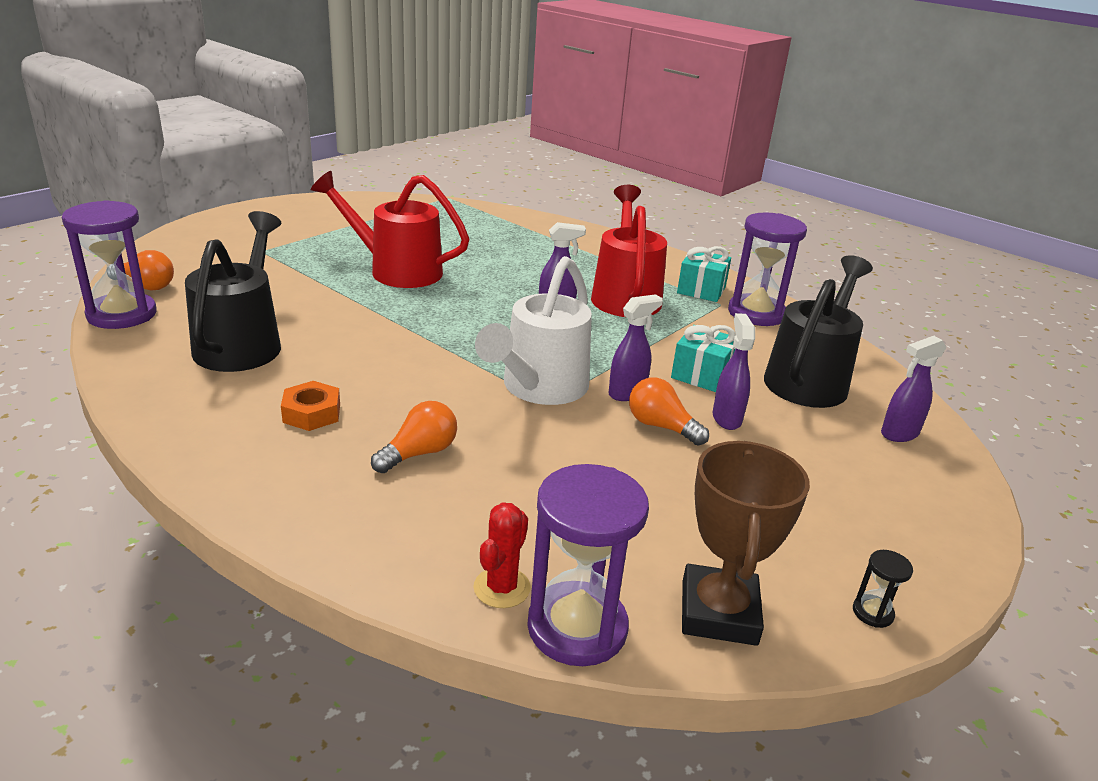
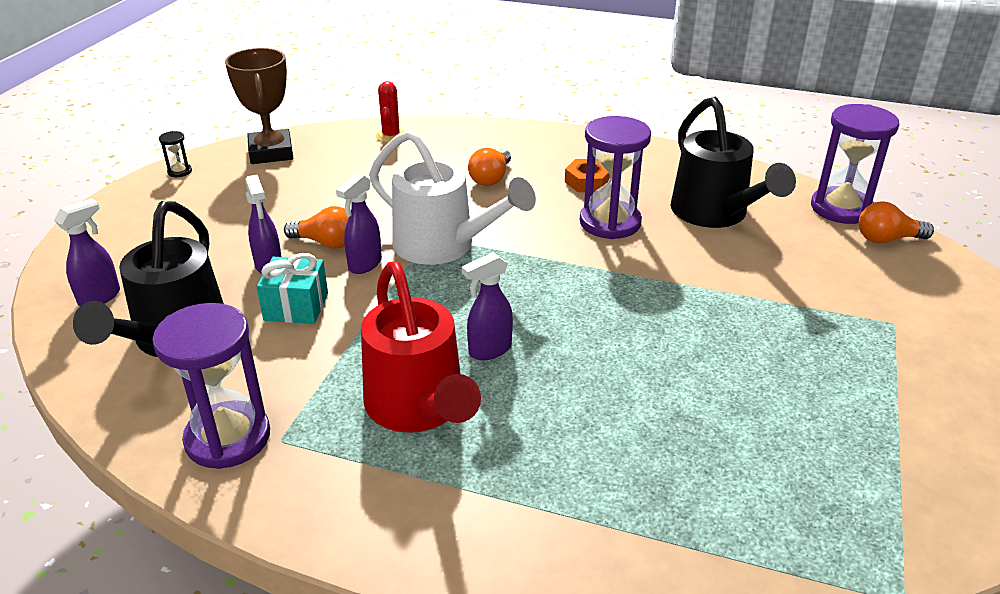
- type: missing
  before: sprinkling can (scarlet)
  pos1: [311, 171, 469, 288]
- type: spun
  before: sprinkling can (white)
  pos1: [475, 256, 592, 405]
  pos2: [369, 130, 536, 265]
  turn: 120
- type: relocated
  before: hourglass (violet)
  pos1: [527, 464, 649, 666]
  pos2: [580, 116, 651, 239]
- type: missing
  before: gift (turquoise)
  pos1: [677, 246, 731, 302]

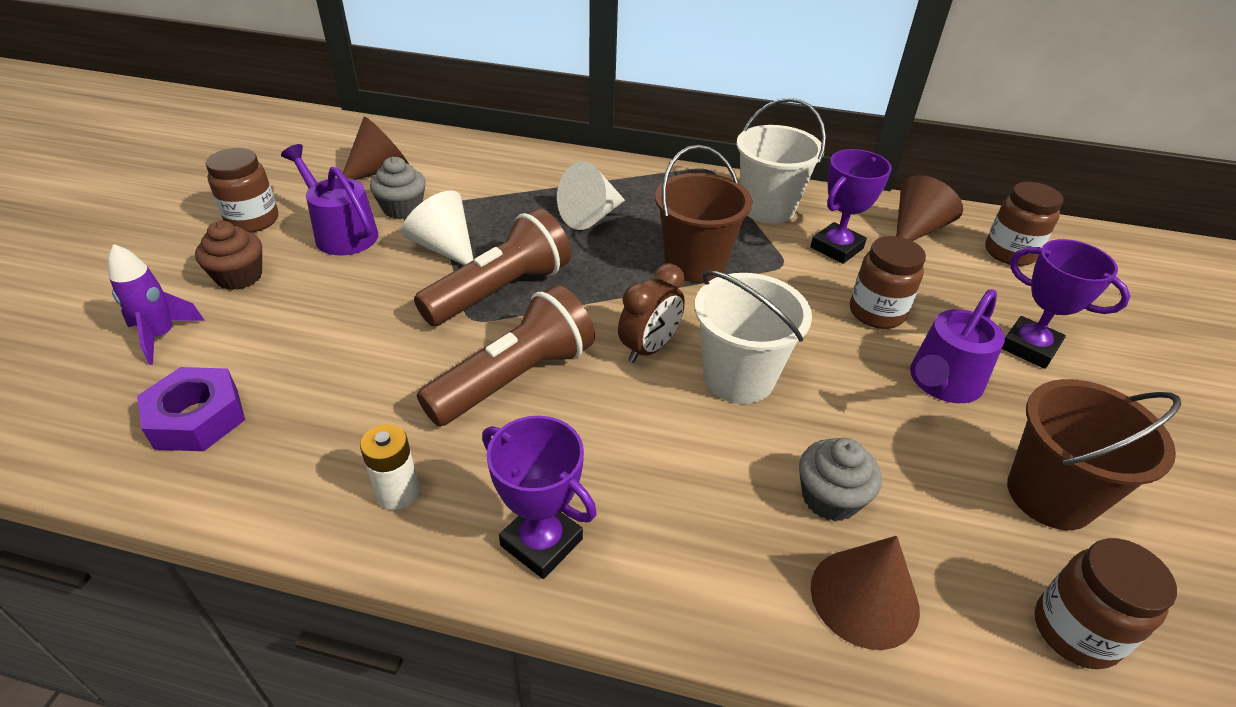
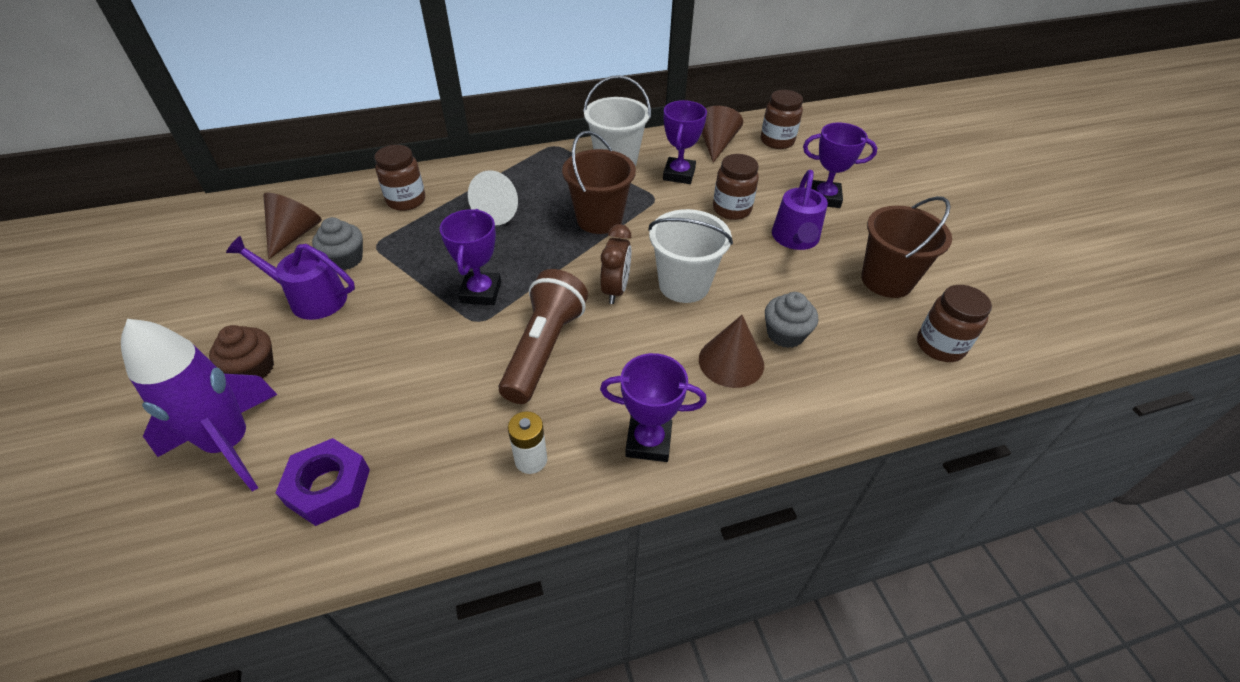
- type: size
  before: spaceship (violet)
  pos1: [108, 244, 205, 365]
  pos2: [121, 319, 278, 492]
  scale: 1.78
- type: relocated
  before: preserve jar (dark brown)
  pos1: [205, 148, 278, 233]
  pos2: [375, 145, 425, 211]
- type: missing
  before: cone shape (white)
  pos1: [402, 190, 474, 265]
- type: exchanged
  before: flashlight (dark brown)
  after: trophy (violet)
  pos1: [414, 208, 571, 326]
  pos2: [440, 209, 501, 305]
- type: relocated
  before: cone shape (dark brown)
  pos1: [811, 536, 920, 650]
  pos2: [699, 315, 764, 388]

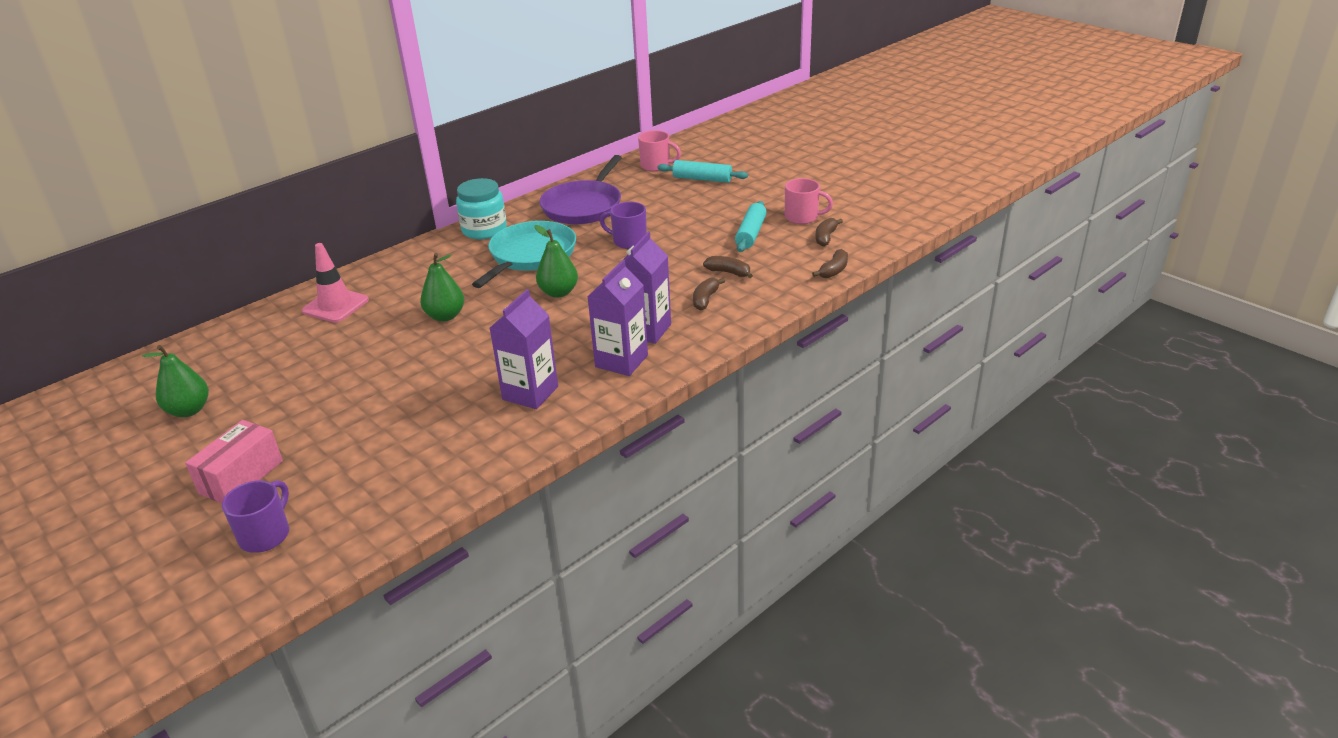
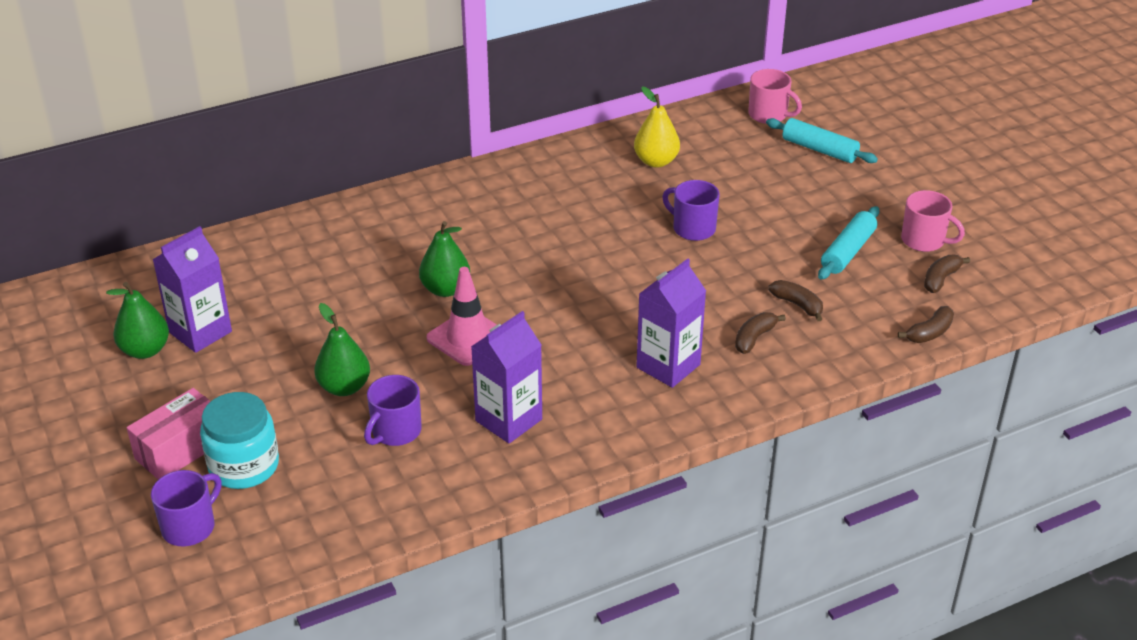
- type: relocated
  before: safety cone (pink)
  pos1: [302, 243, 369, 323]
  pos2: [427, 267, 497, 366]
- type: relocated
  before: preserve jar (turquoise)
  pos1: [456, 178, 507, 239]
  pos2: [200, 392, 279, 489]
- type: missing
  before: pan (turquoise)
  pos1: [472, 221, 576, 288]
- type: relocated
  before: toy pear (leaf-green)
  pos1: [534, 225, 578, 298]
  pos2: [314, 303, 370, 396]
- type: exchanged
  before: pan (violet)
  after: toy pear (golden)
  pos1: [539, 155, 622, 224]
  pos2: [634, 86, 680, 168]
- type: relocated
  before: carton (violet)
  pos1: [588, 260, 648, 376]
  pos2: [153, 226, 232, 353]
- type: appeared
  after: tea mug (violet)
  pos2: [364, 375, 422, 446]

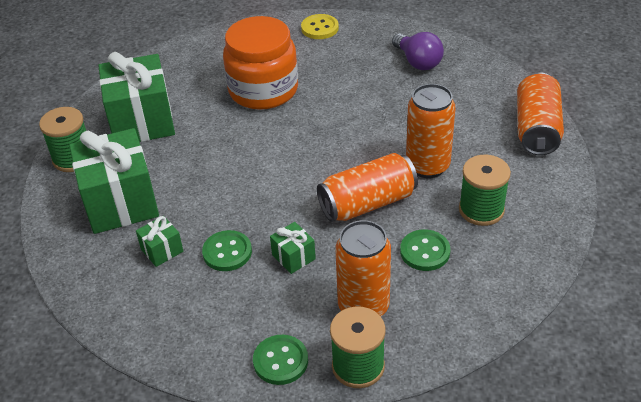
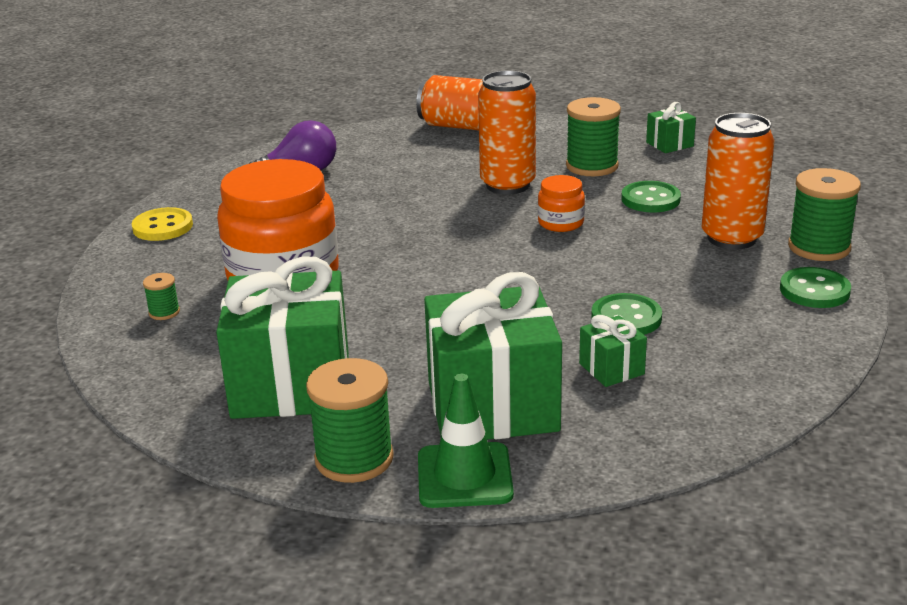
- type: relocated
  before: gift (leaf-green)
  pos1: [270, 222, 316, 274]
  pos2: [646, 102, 696, 153]
- type: exchanged
  before: tin (bright orange)
  after: preserve jar (bright orange)
  pos1: [317, 153, 418, 222]
  pos2: [538, 175, 585, 232]
- type: appeared
  after: spool (leaf-green)
  pos2: [143, 273, 180, 320]
- type: appeared
  after: safety cone (leaf-green)
  pos2: [418, 374, 514, 508]

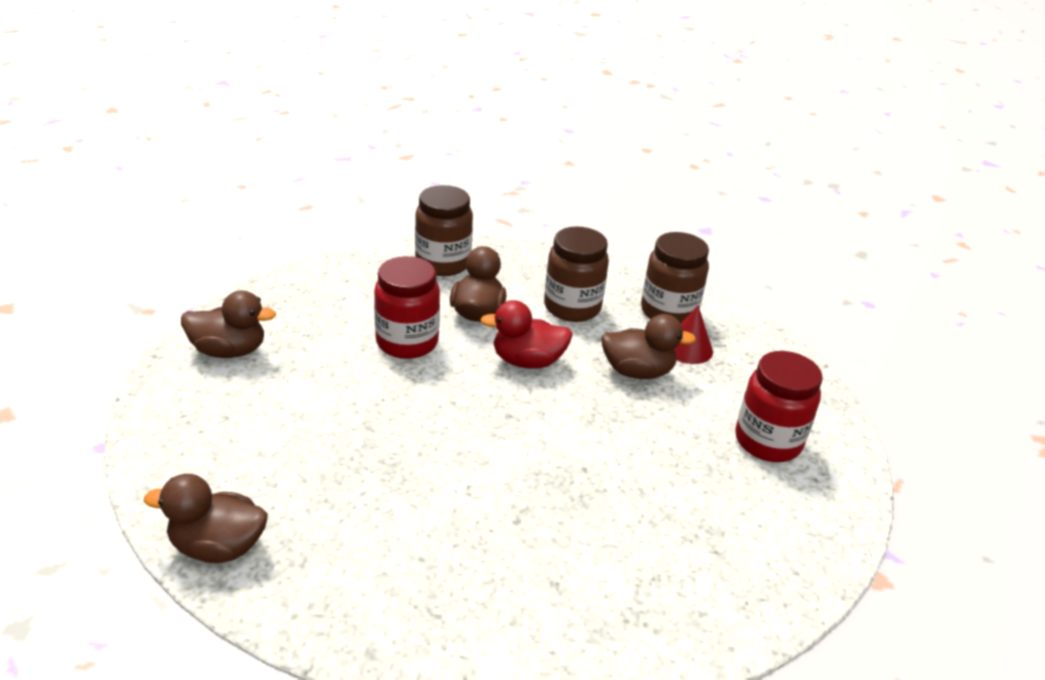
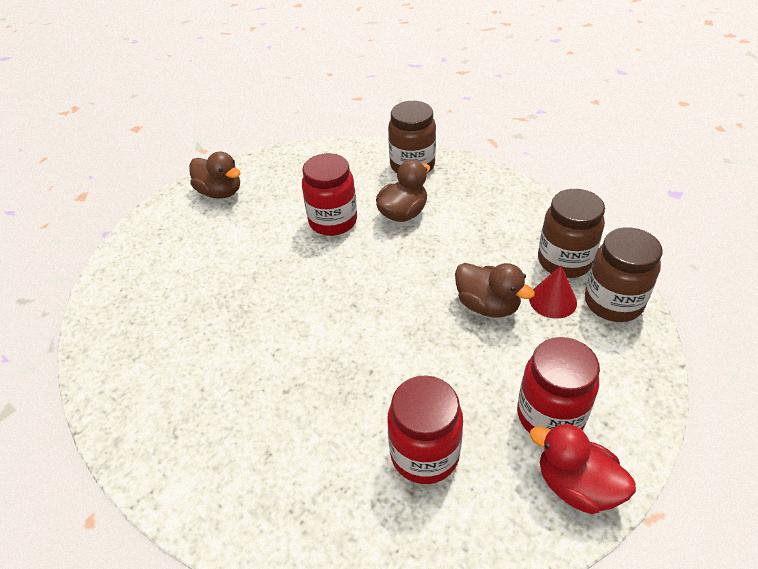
- type: missing
  before: rubber duck (dark brown)
  pos1: [144, 474, 268, 563]
- type: relocated
  before: rubber duck (scarlet)
  pos1: [480, 300, 573, 369]
  pos2: [530, 423, 636, 514]
- type: relocated
  before: preserve jar (dark brown)
  pos1: [544, 227, 609, 322]
  pos2: [585, 227, 662, 322]
- type: appeared
  after: preserve jar (scarlet)
  pos2: [387, 376, 463, 484]

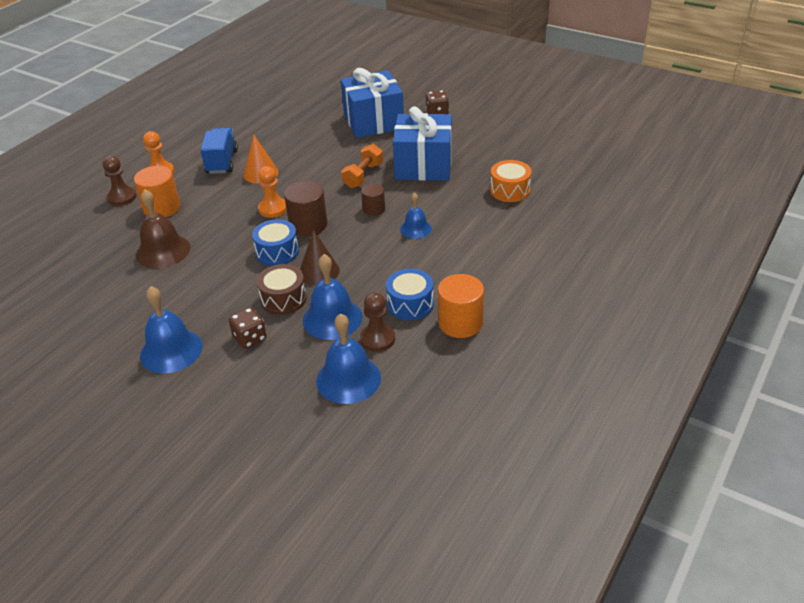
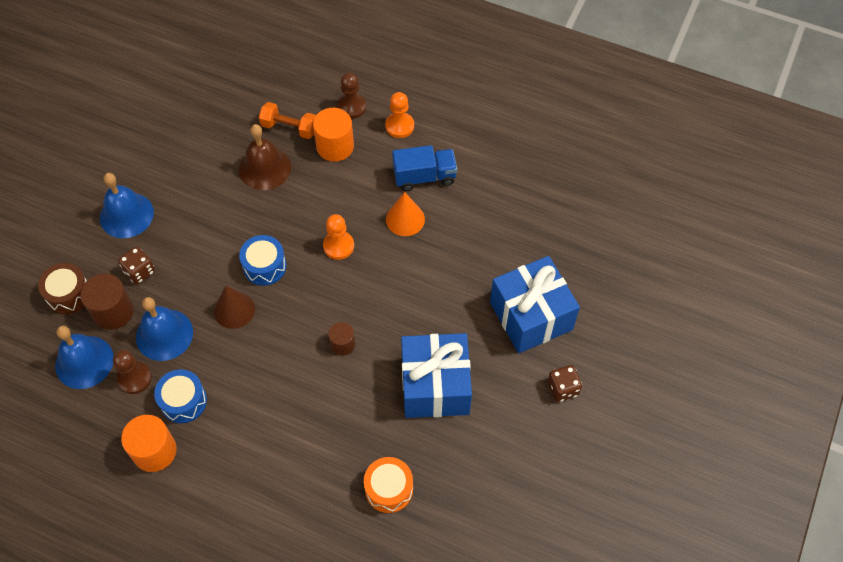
- type: relocated
  before: drum (dark brown)
  pos1: [257, 264, 307, 315]
  pos2: [38, 263, 87, 314]
- type: relocated
  before: solid cylinder (dark brown)
  pos1: [284, 181, 328, 236]
  pos2: [81, 274, 134, 330]
- type: relocated
  before: hand weight (bright orange)
  pos1: [341, 144, 383, 188]
  pos2: [259, 102, 316, 139]
- type: missing
  before: school bell (cobalt)
  pos1: [400, 193, 432, 239]

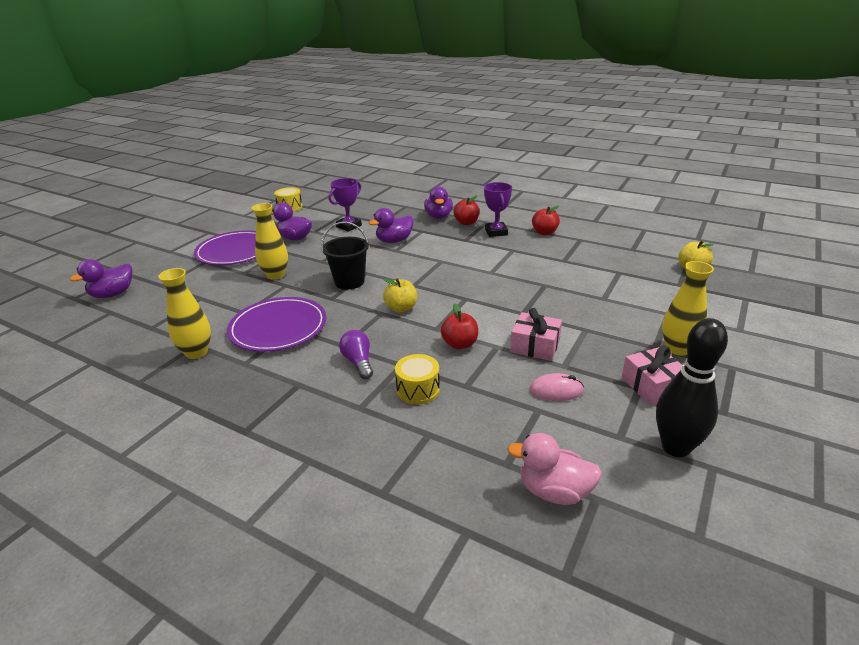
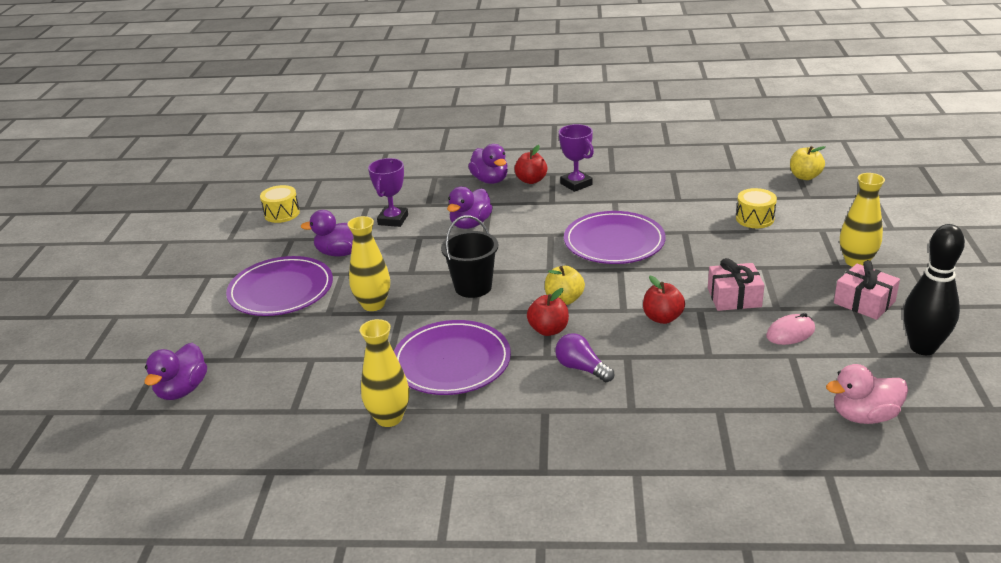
- type: relocated
  before: drum (golden)
  pos1: [395, 354, 440, 404]
  pos2: [736, 188, 777, 228]
- type: relocated
  before: apple fruit (scarlet)
  pos1: [532, 205, 560, 235]
  pos2: [527, 288, 569, 336]
- type: appeared
  after: plate (violet)
  pos2: [564, 211, 666, 264]

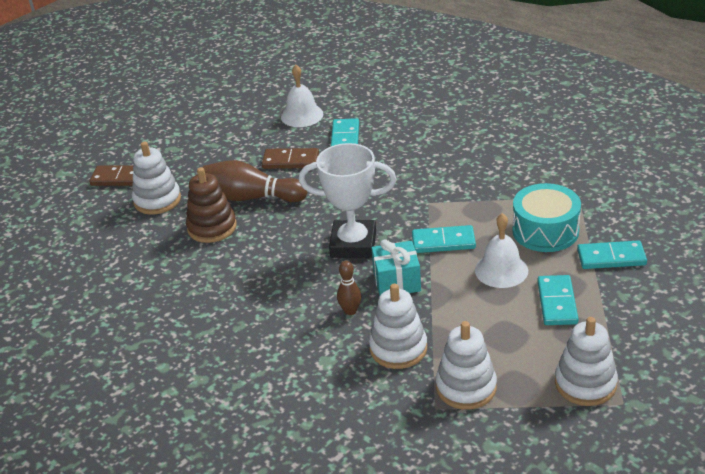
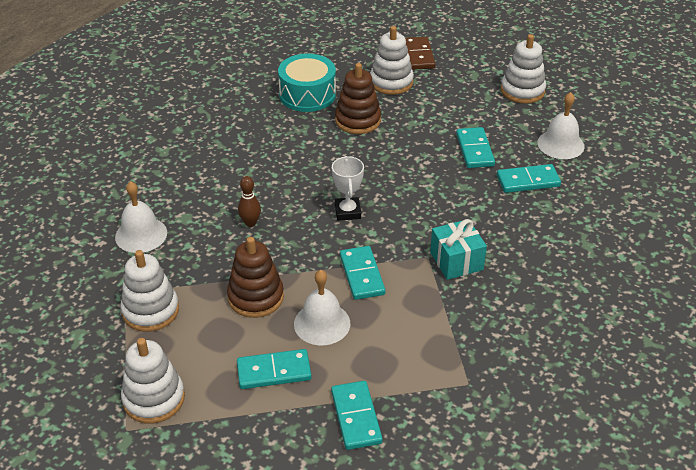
- type: missing
  before: skittle (dark brown)
  pos1: [203, 160, 308, 202]
- type: colour
  before: domino piece (dark brown)
  after: domino piece (turquoise)
  pos1: [262, 148, 319, 169]
  pos2: [456, 127, 495, 168]
- type: size
  before: trophy (white)
  pos1: [299, 143, 397, 258]
  pos2: [332, 156, 364, 221]
  scale: 0.57
- type: relocated
  before: ring stacker (white)
  pos1: [369, 284, 427, 369]
  pos2: [501, 34, 546, 104]
- type: relocated
  before: gift (turquoise)
  pos1: [371, 239, 421, 296]
  pos2: [430, 219, 487, 280]
- type: relocated
  before: drum (turquoise)
  pos1: [512, 183, 581, 252]
  pos2: [278, 54, 336, 112]
- type: appeared
  after: school bell (white)
  pos2: [115, 181, 167, 253]
- type: appeared
  after: ring stacker (dark brown)
  pos2: [227, 237, 284, 318]

